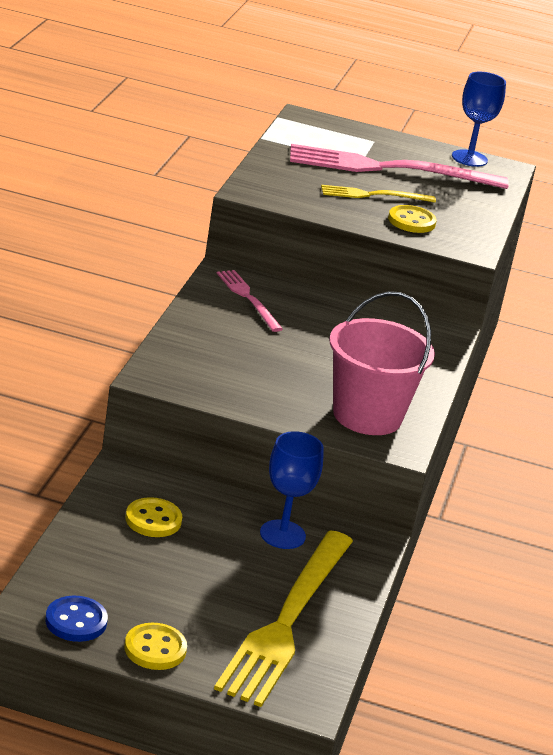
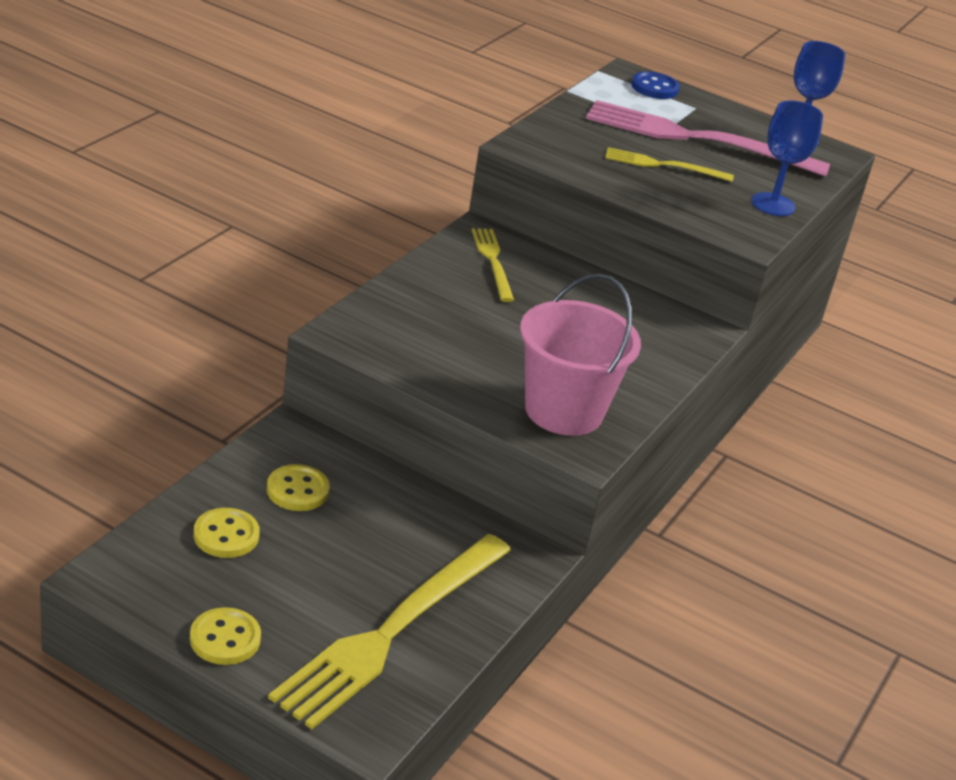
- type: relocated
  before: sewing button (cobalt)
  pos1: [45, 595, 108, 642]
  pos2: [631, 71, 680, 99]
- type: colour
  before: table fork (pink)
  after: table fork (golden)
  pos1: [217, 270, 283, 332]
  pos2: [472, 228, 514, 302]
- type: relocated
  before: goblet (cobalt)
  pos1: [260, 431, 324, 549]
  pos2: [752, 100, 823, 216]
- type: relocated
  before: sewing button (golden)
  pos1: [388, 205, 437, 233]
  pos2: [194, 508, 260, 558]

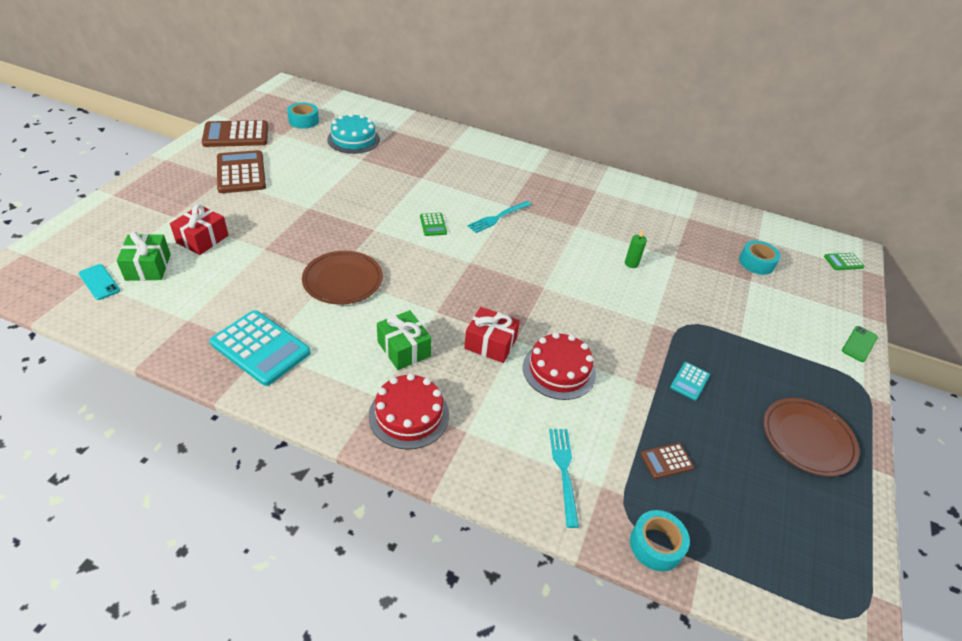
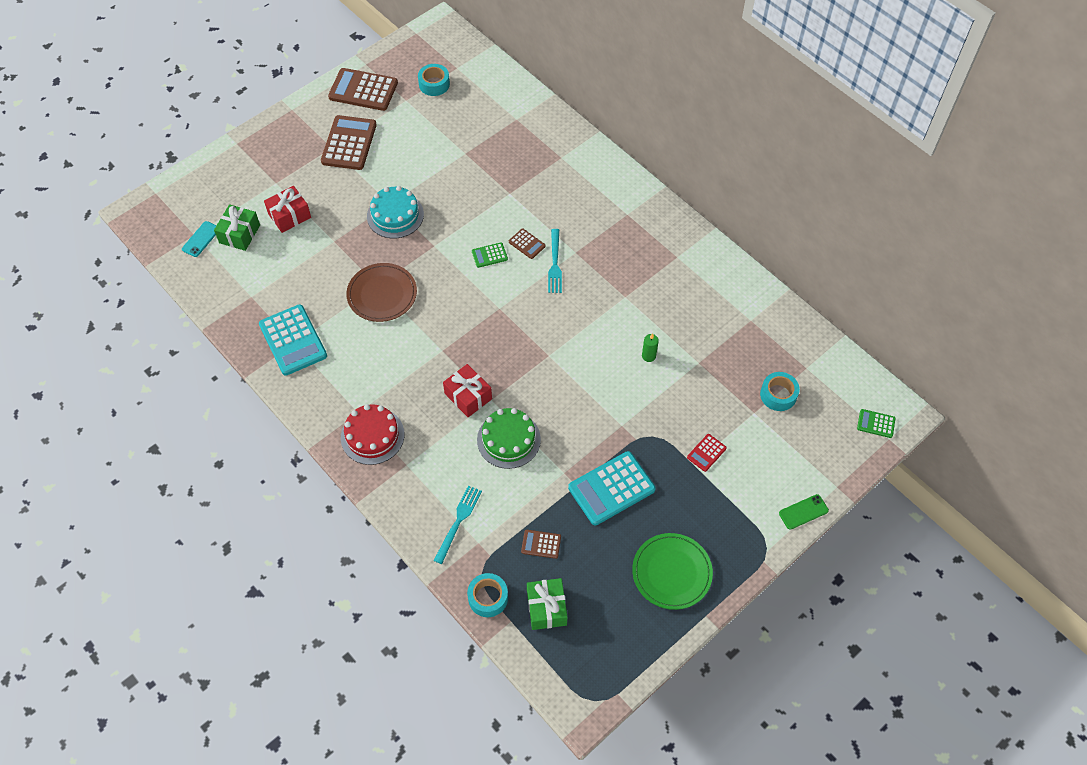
- type: spun
  before: mobile phone (turquoise)
  pos1: [79, 264, 120, 300]
  pos2: [182, 221, 217, 257]
  turn: 45
- type: relocated
  before: cake (turquoise)
  pos1: [327, 113, 380, 154]
  pos2: [367, 186, 424, 239]
- type: relocated
  before: gift (leaf-green)
  pos1: [377, 310, 432, 370]
  pos2: [527, 578, 568, 630]
- type: spun
  before: adding machine (leaf-green)
  pos1: [420, 213, 447, 236]
  pos2: [472, 243, 508, 268]
  turn: 60
- type: spun
  before: table fork (turquoise)
  pos1: [467, 201, 531, 233]
  pos2: [548, 229, 562, 293]
  turn: -75
- type: colour
  before: cake (scarlet)
  after: cake (leaf-green)
  pos1: [523, 332, 596, 400]
  pos2: [477, 408, 541, 469]
- type: size
  before: adding machine (turquoise)
  pos1: [670, 362, 710, 401]
  pos2: [568, 451, 656, 526]
  scale: 2.06
- type: colour
  before: plate (dark brown)
  after: plate (leaf-green)
  pos1: [763, 398, 859, 477]
  pos2: [632, 533, 713, 610]
- type: appeared
  after: adding machine (dark brown)
  pos2: [509, 229, 546, 259]
- type: appeared
  after: adding machine (scarlet)
  pos2: [687, 434, 727, 472]

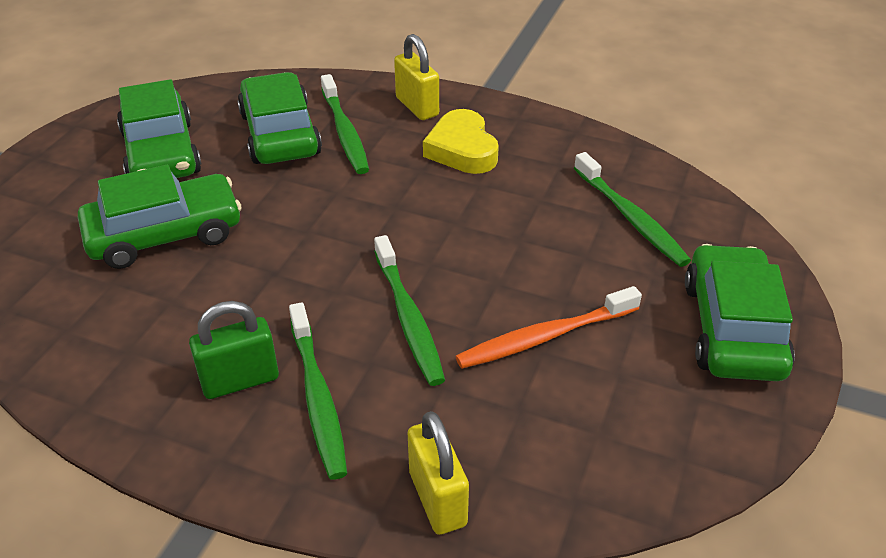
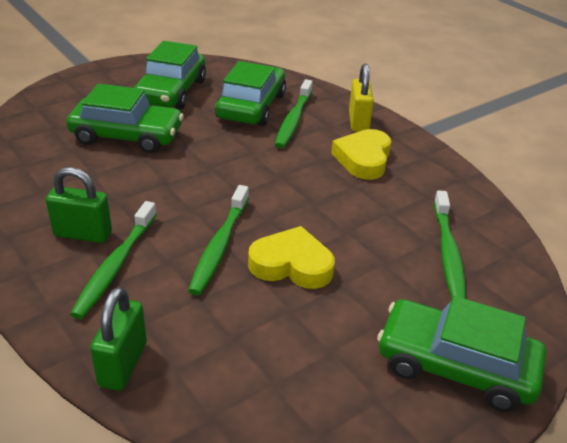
- type: colour
  before: small lock (golden)
  after: small lock (leaf-green)
  pos1: [408, 411, 469, 535]
  pos2: [90, 287, 147, 391]
- type: missing
  before: tooth brush (bright orange)
  pos1: [455, 286, 642, 369]
- type: spun
  before: automobile (leaf-green)
  pos1: [685, 244, 795, 381]
  pos2: [377, 296, 546, 412]
  turn: -105
- type: appeared
  after: heart (golden)
  pos2: [248, 226, 335, 289]

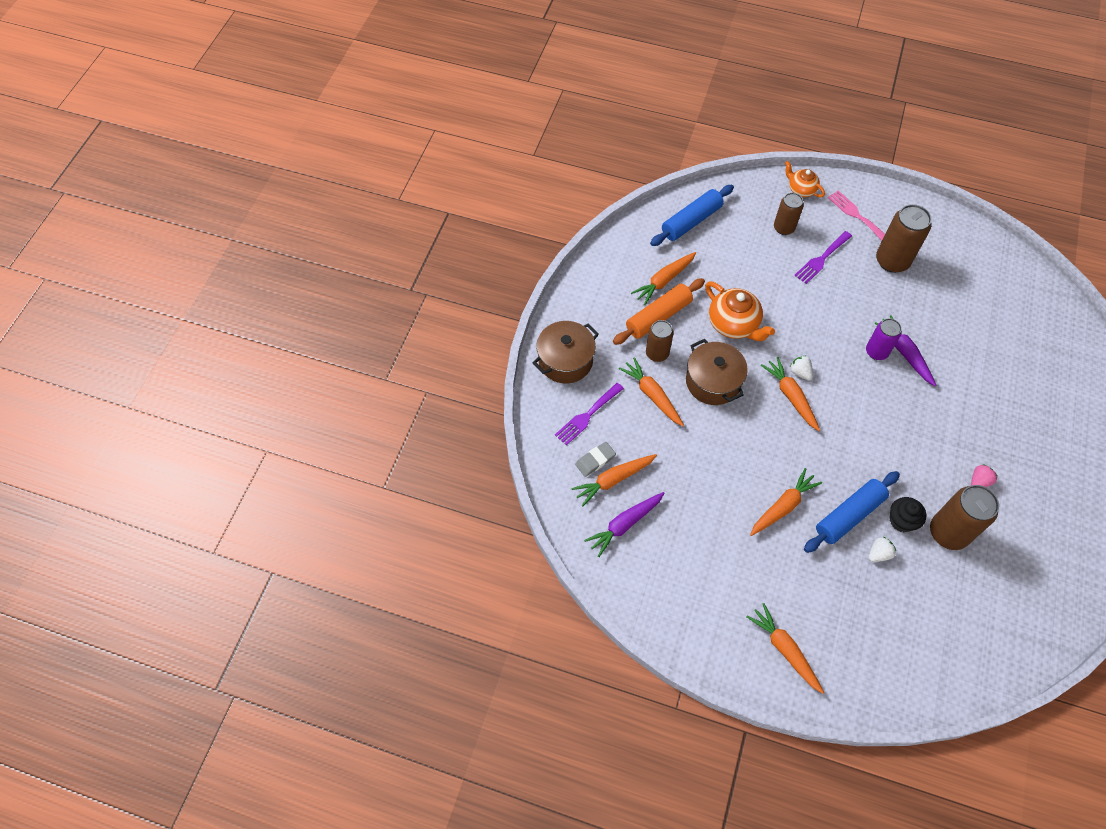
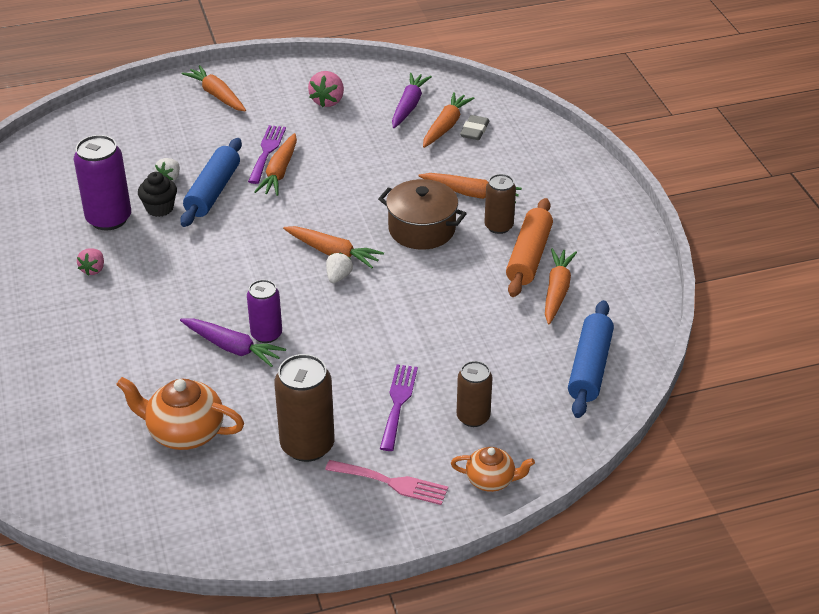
- type: missing
  before: pot (dark brown)
  pos1: [533, 321, 599, 383]
- type: relocated
  before: table fork (violet)
  pos1: [555, 383, 624, 445]
  pos2: [248, 125, 286, 184]
- type: relocated
  before: tea pot (bright orange)
  pos1: [705, 281, 775, 341]
  pos2: [116, 377, 244, 450]
- type: spun
  before: root vegetable (bright orange)
  pos1: [746, 603, 824, 694]
  pos2: [182, 65, 246, 111]
  turn: -150
- type: spun
  before: strawberry (white)
  pos1: [790, 356, 813, 380]
  pos2: [326, 253, 353, 283]
  turn: -90
- type: colour
  before: tin (dark brown)
  after: tin (violet)
  pos1: [930, 485, 999, 550]
  pos2: [74, 135, 131, 230]
- type: appeared
  after: strawberry (pink)
  pos2: [308, 71, 344, 107]

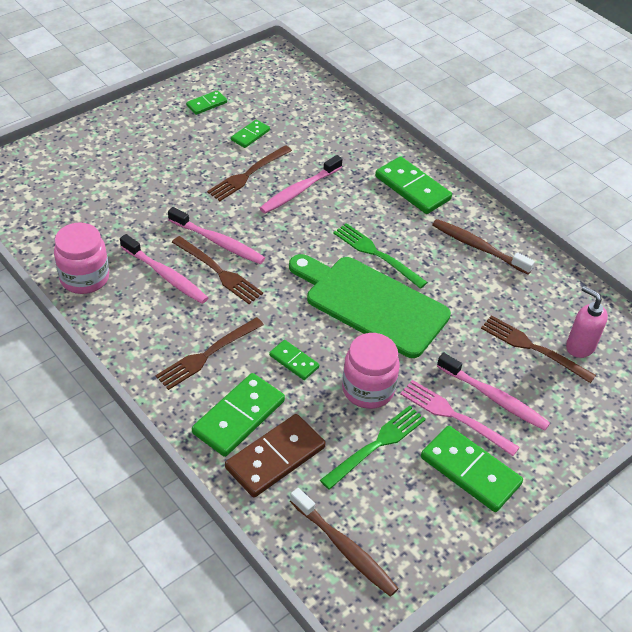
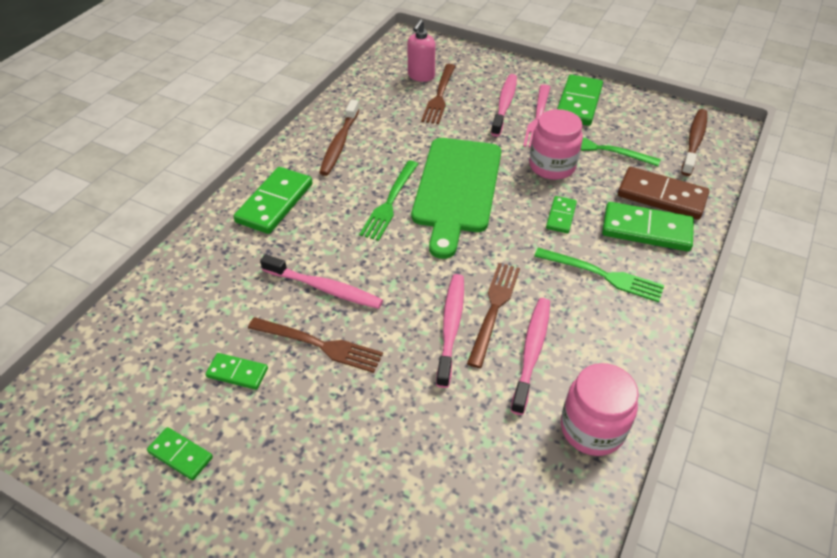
- type: colour
  before: table fork (dark brown)
  after: table fork (leaf-green)
  pos1: [155, 317, 264, 390]
  pos2: [534, 248, 664, 302]

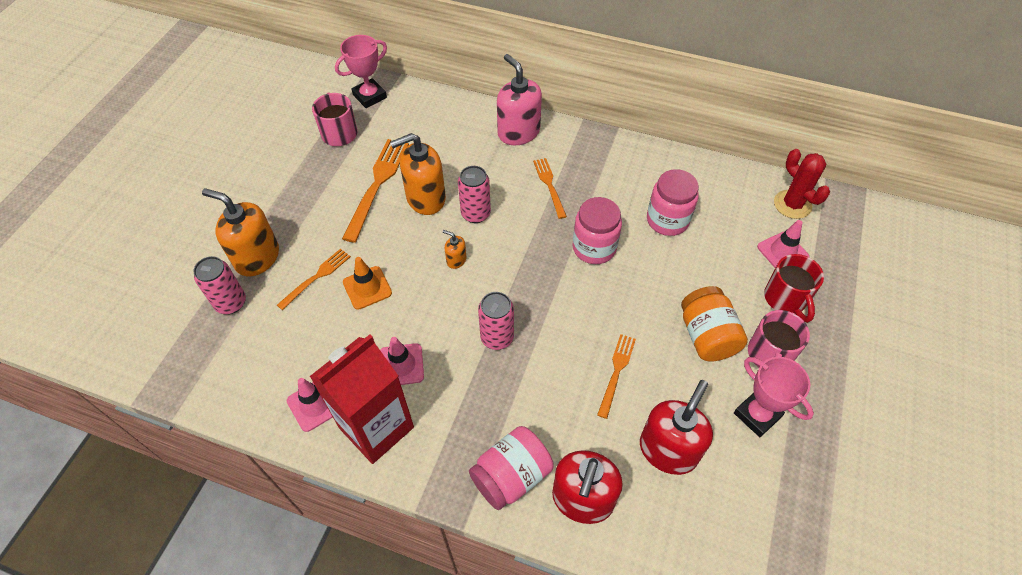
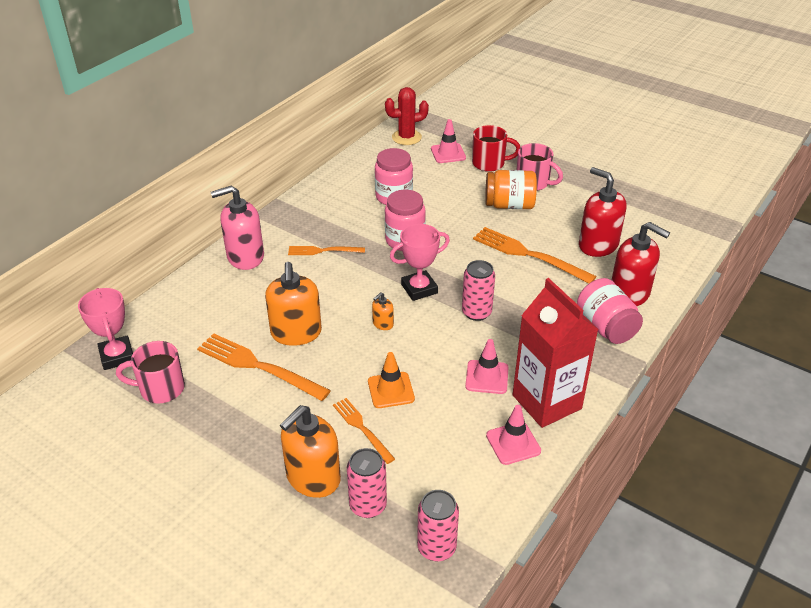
- type: relocated
  before: tin (pink)
  pos1: [458, 166, 491, 223]
  pos2: [417, 490, 459, 561]
- type: size
  before: table fork (bright orange)
  pos1: [597, 334, 636, 419]
  pos2: [473, 227, 597, 283]
  scale: 1.7
- type: relocated
  before: trophy (pink)
  pos1: [734, 357, 814, 437]
  pos2: [390, 224, 450, 301]

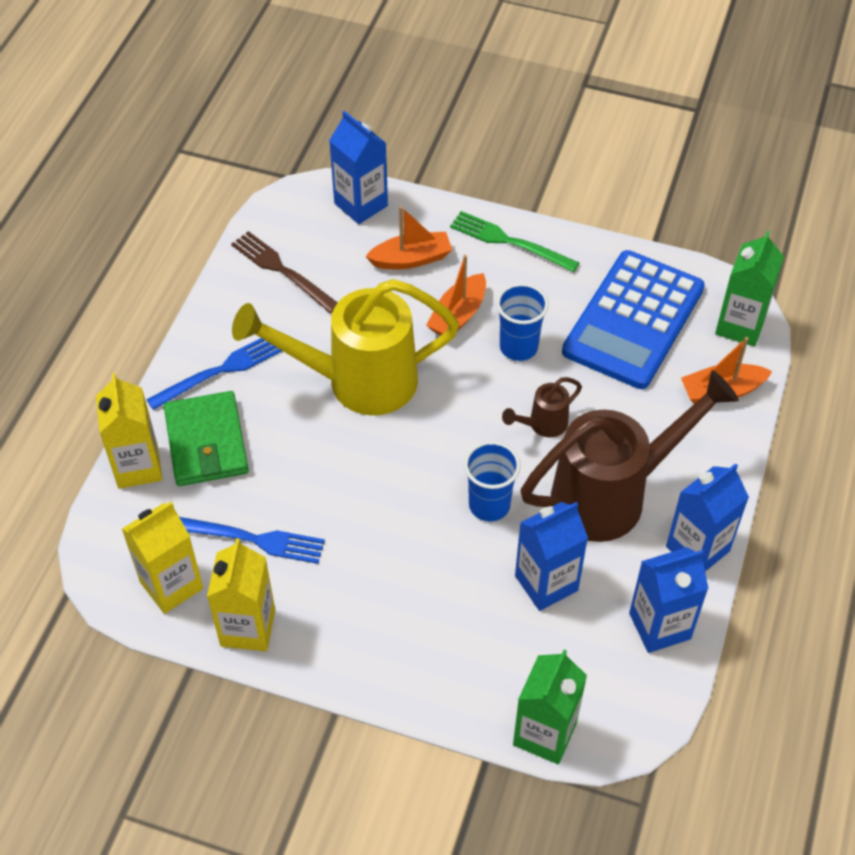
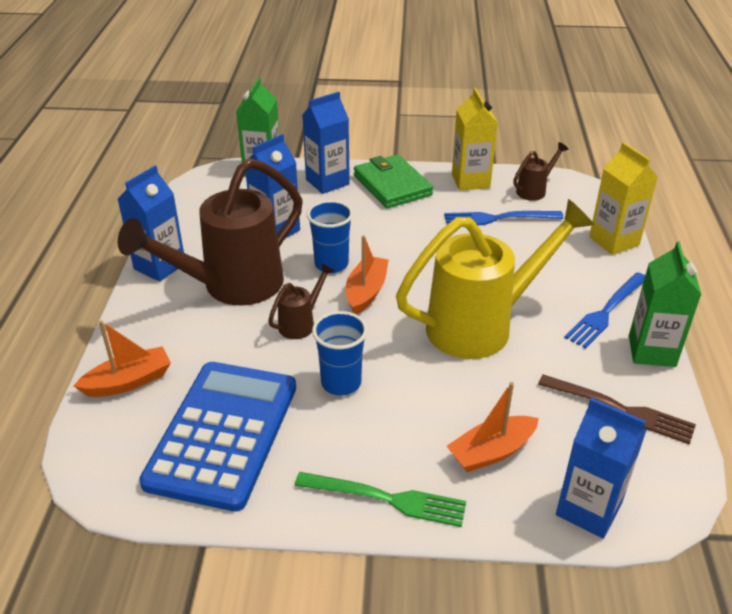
- type: exchanged
  before: carton (golden)
  after: sprinkling can (dark brown)
  pos1: [122, 502, 203, 614]
  pos2: [513, 142, 569, 201]
- type: relocated
  before: billfold (leaf-green)
  pos1: [164, 391, 249, 486]
  pos2: [354, 155, 433, 208]
- type: relocated
  before: sailboat (bright orange)
  pos1: [426, 255, 486, 336]
  pos2: [346, 235, 389, 314]
- type: relocated
  before: carton (cobalt)
  pos1: [629, 547, 709, 653]
  pos2: [302, 92, 350, 194]
- type: relocated
  before: carton (leaf-green)
  pos1: [715, 231, 784, 347]
  pos2: [629, 241, 702, 367]

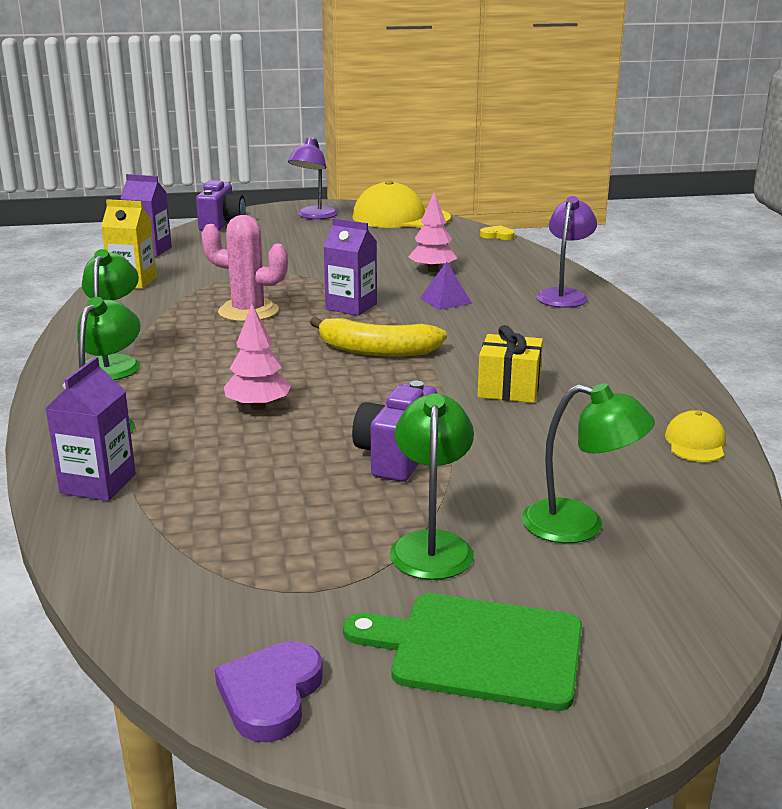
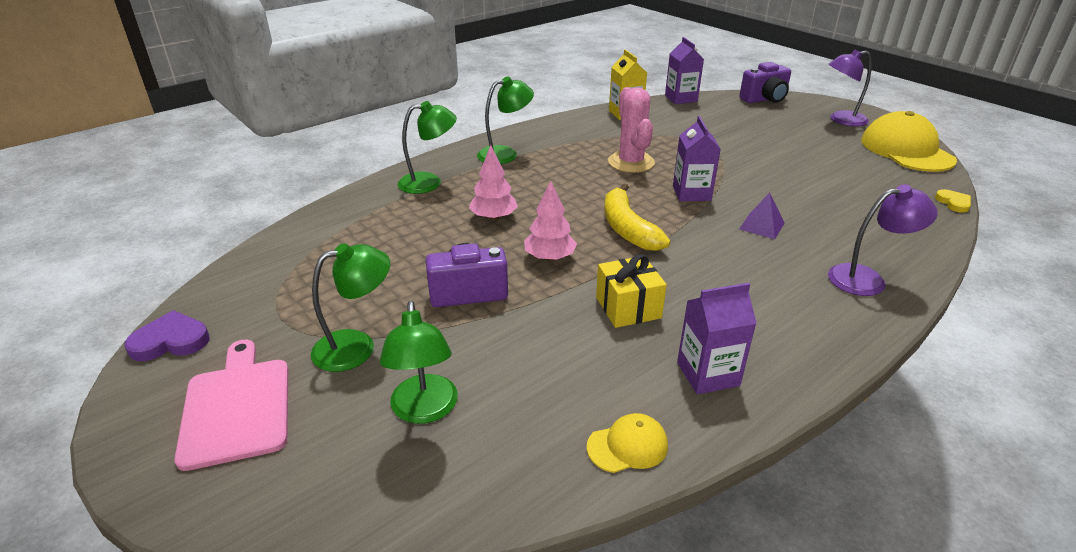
- type: relocated
  before: carton (violet)
  pos1: [45, 357, 136, 501]
  pos2: [677, 283, 757, 394]
- type: colour
  before: bread board (leaf-green)
  after: bread board (pink)
  pos1: [343, 593, 582, 711]
  pos2: [174, 340, 288, 471]
- type: relocated
  before: toy tree (pink)
  pos1: [409, 192, 457, 272]
  pos2: [524, 181, 577, 261]

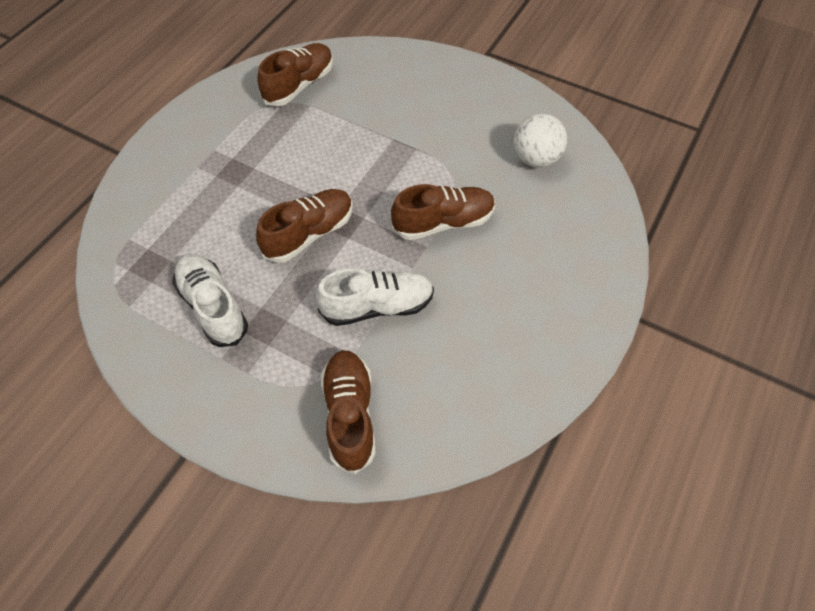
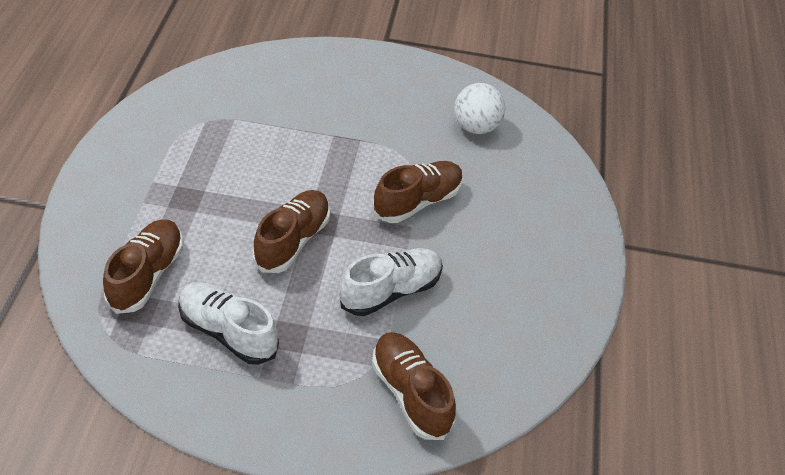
- type: relocated
  before: shoe (dark brown)
  pos1: [257, 43, 333, 106]
  pos2: [103, 219, 183, 314]

